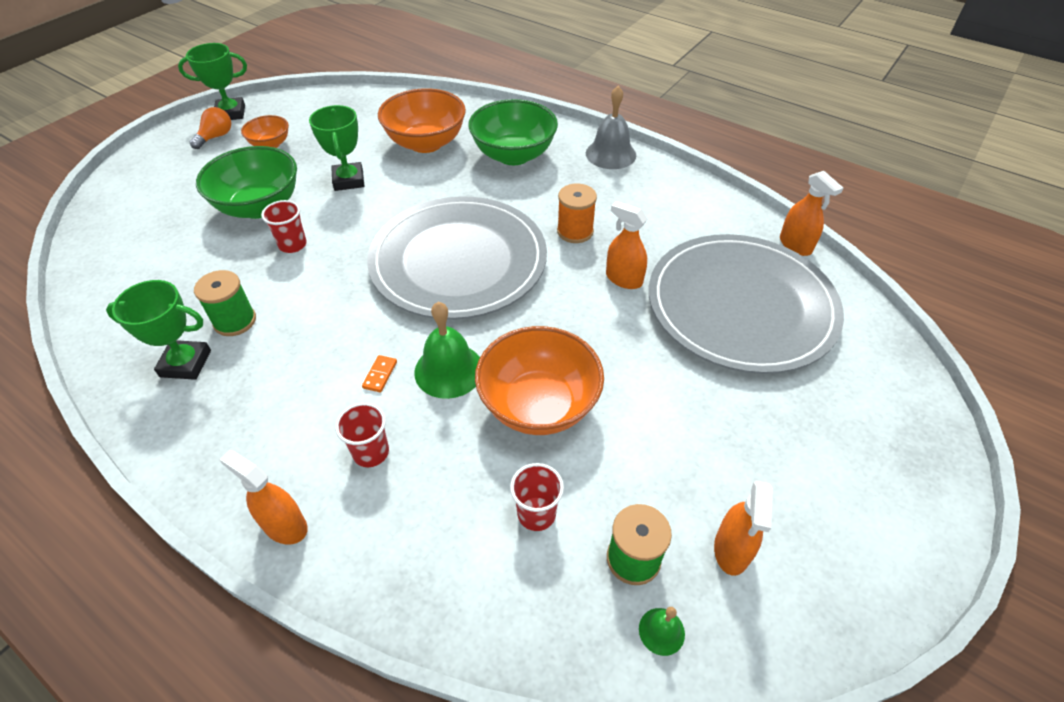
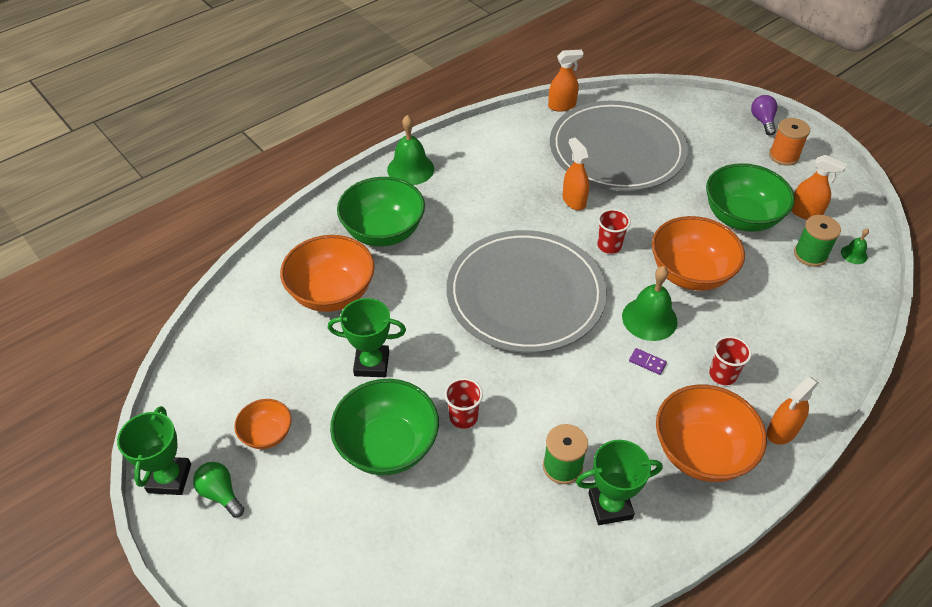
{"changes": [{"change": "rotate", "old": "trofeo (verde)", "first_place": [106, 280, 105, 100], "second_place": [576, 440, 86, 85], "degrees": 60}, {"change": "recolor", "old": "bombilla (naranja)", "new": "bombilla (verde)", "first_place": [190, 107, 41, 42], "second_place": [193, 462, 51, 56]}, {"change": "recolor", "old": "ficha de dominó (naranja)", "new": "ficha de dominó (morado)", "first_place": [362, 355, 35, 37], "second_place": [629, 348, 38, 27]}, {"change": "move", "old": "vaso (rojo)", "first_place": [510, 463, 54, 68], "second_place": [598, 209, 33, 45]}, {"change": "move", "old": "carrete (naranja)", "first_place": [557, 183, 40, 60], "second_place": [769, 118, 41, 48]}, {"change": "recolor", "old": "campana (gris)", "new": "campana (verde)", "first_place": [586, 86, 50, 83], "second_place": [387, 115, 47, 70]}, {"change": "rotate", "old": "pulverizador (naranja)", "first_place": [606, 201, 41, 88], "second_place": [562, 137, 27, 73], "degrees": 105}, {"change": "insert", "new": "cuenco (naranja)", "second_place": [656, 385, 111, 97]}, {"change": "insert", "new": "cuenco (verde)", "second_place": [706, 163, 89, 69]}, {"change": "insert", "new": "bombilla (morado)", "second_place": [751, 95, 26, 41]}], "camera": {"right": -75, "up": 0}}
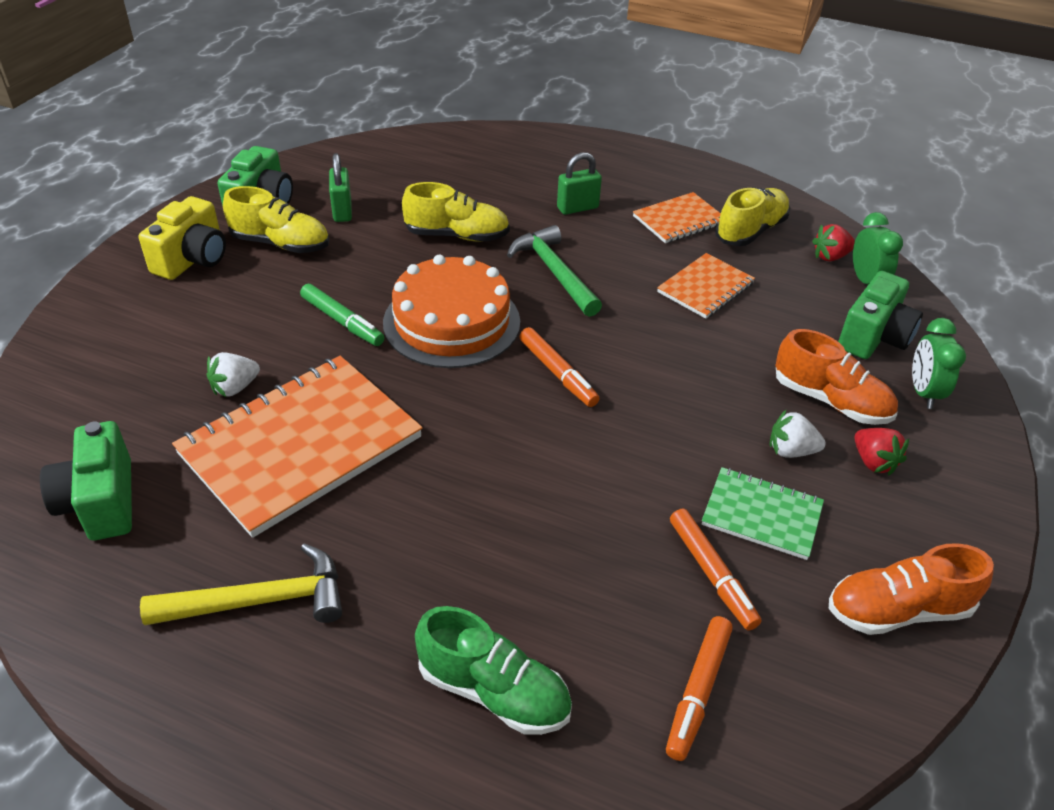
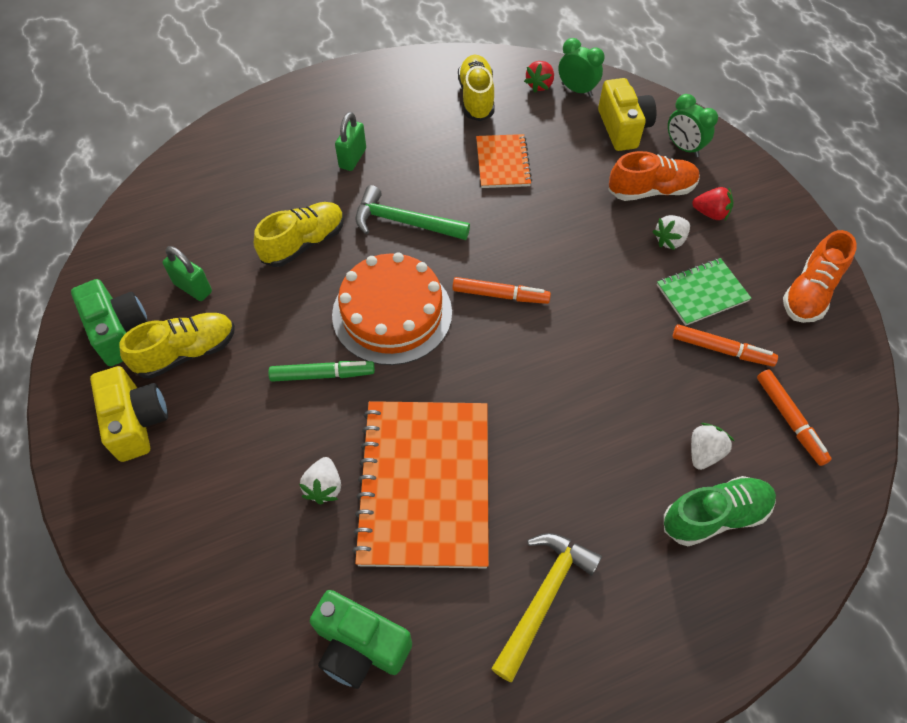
{"changes": [{"change": "delete", "old": "cuaderno (naranja)", "first_place": [633, 192, 88, 51]}, {"change": "recolor", "old": "cámara (verde)", "new": "cámara (amarillo)", "first_place": [838, 271, 85, 88], "second_place": [598, 78, 58, 73]}, {"change": "insert", "new": "fresa (blanco)", "second_place": [691, 423, 43, 47]}], "camera": {"right": -45, "up": 15}}
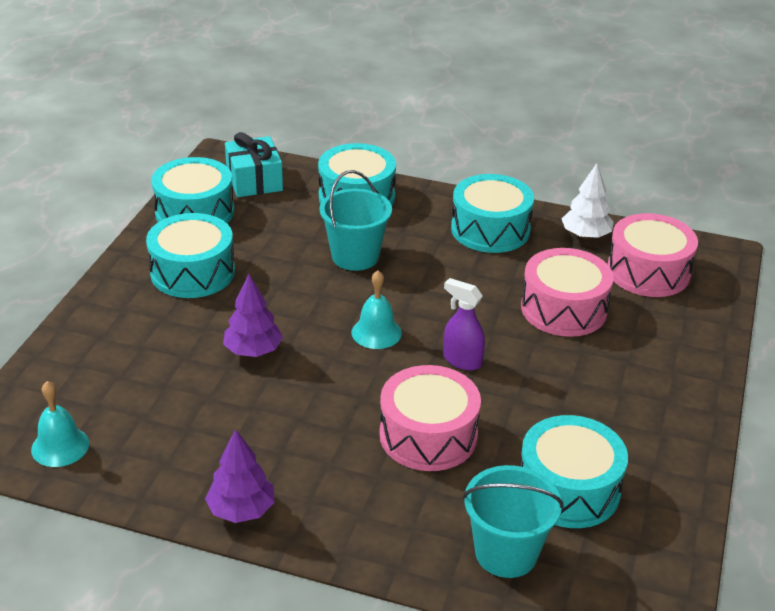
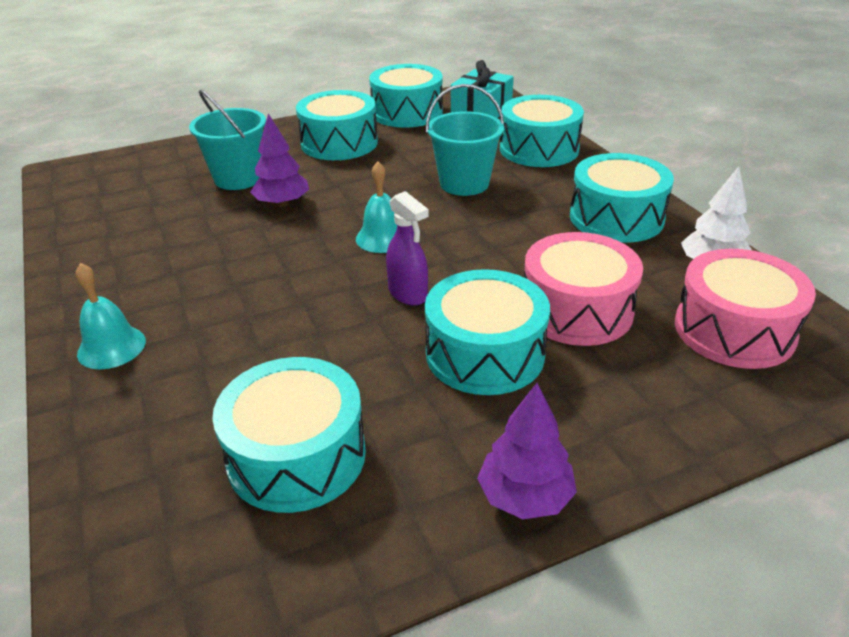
{"changes": [{"change": "move", "old": "campana (turquesa)", "first_place": [31, 381, 58, 86], "second_place": [75, 263, 71, 106]}, {"change": "move", "old": "árbol (morado)", "first_place": [205, 429, 70, 94], "second_place": [477, 383, 100, 136]}, {"change": "delete", "old": "tambor (rosa)", "first_place": [380, 365, 101, 106]}, {"change": "rotate", "old": "pulverizador (morado)", "first_place": [443, 278, 42, 93], "second_place": [386, 191, 43, 115], "degrees": 150}, {"change": "move", "old": "balde (turquesa)", "first_place": [463, 465, 101, 113], "second_place": [189, 90, 77, 100]}, {"change": "insert", "new": "tambor (turquesa)", "second_place": [425, 269, 125, 126]}], "camera": {"right": 50, "up": 0}}
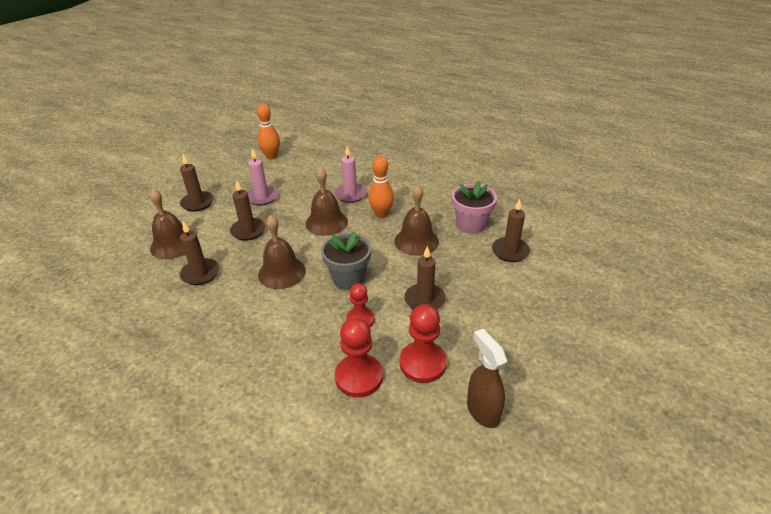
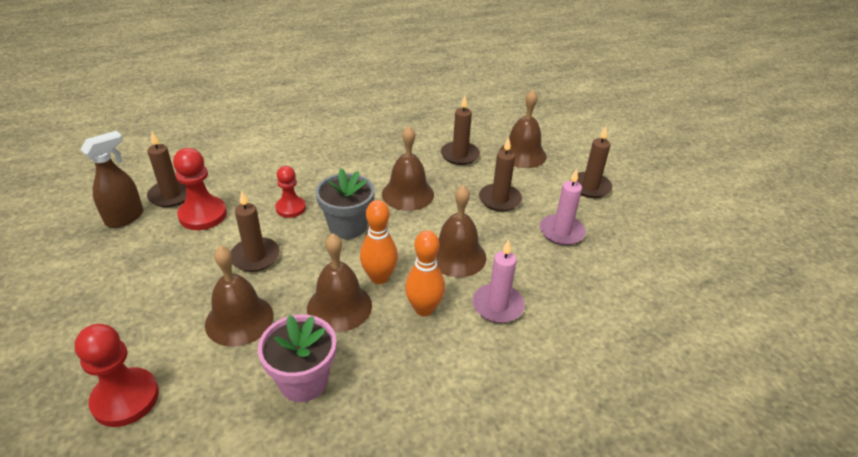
{"changes": [{"change": "move", "old": "bolo (naranja)", "first_place": [257, 103, 23, 56], "second_place": [360, 200, 38, 84]}, {"change": "move", "old": "peón (rojo)", "first_place": [335, 318, 48, 80], "second_place": [75, 324, 84, 103]}, {"change": "rotate", "old": "pulverizador (marrón)", "first_place": [467, 329, 40, 99], "second_place": [80, 131, 63, 97], "degrees": -60}, {"change": "move", "old": "vela (marrón)", "first_place": [492, 199, 38, 63], "second_place": [147, 132, 39, 75]}, {"change": "insert", "new": "campana (marrón)", "second_place": [205, 246, 69, 101]}], "camera": {"right": 125, "up": 0}}
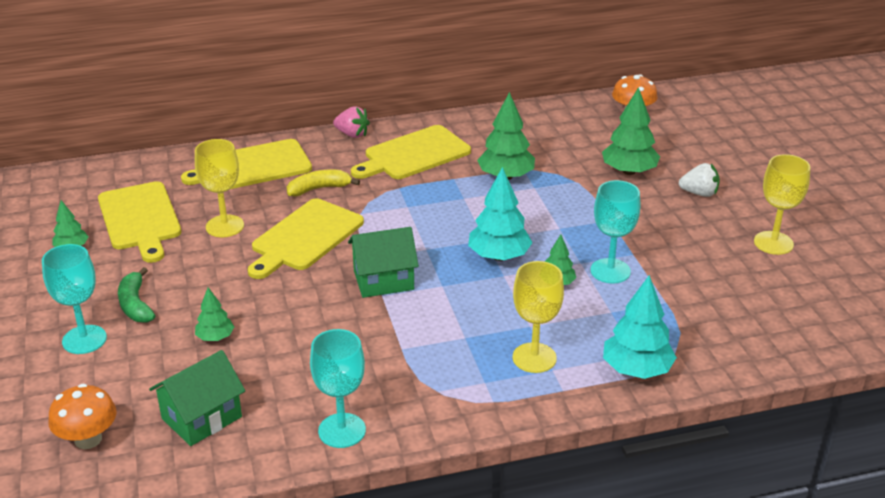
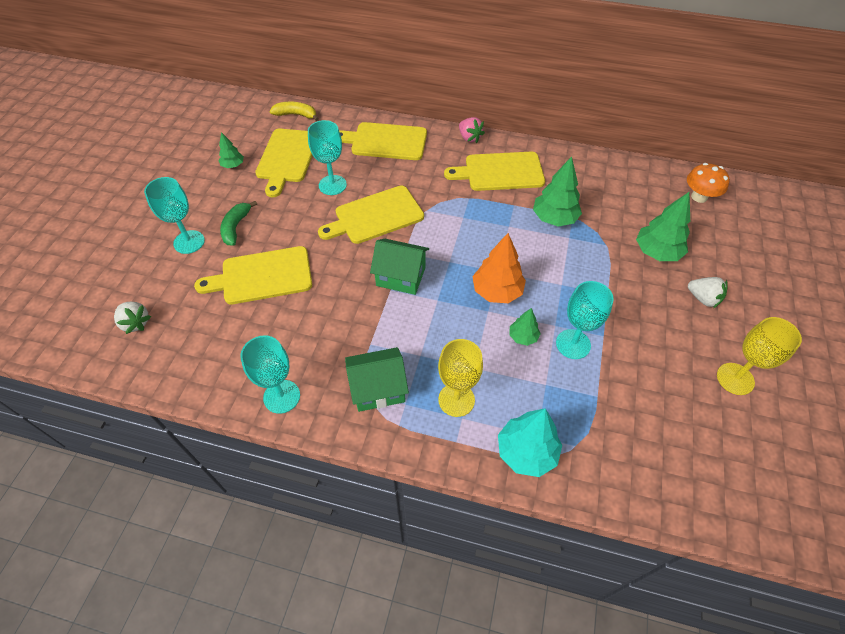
{"changes": [{"change": "replace", "old": "seta (naranja)", "new": "fresa (blanco)", "first_place": [48, 384, 69, 65], "second_place": [114, 302, 37, 32]}, {"change": "move", "old": "casa (verde)", "first_place": [149, 350, 96, 96], "second_place": [345, 347, 64, 65]}, {"change": "recolor", "old": "copa (amarillo)", "new": "copa (turquesa)", "first_place": [195, 139, 49, 98], "second_place": [308, 120, 39, 75]}, {"change": "replace", "old": "árbol (verde)", "new": "tabla de cortar (amarillo)", "first_place": [195, 287, 39, 54], "second_place": [194, 246, 118, 58]}, {"change": "move", "old": "plátano (amarillo)", "first_place": [287, 169, 73, 27], "second_place": [269, 101, 50, 20]}, {"change": "recolor", "old": "árbol (turquesa)", "new": "árbol (naranja)", "first_place": [468, 167, 65, 94], "second_place": [472, 233, 54, 70]}], "camera": {"right": 30, "up": 20}}
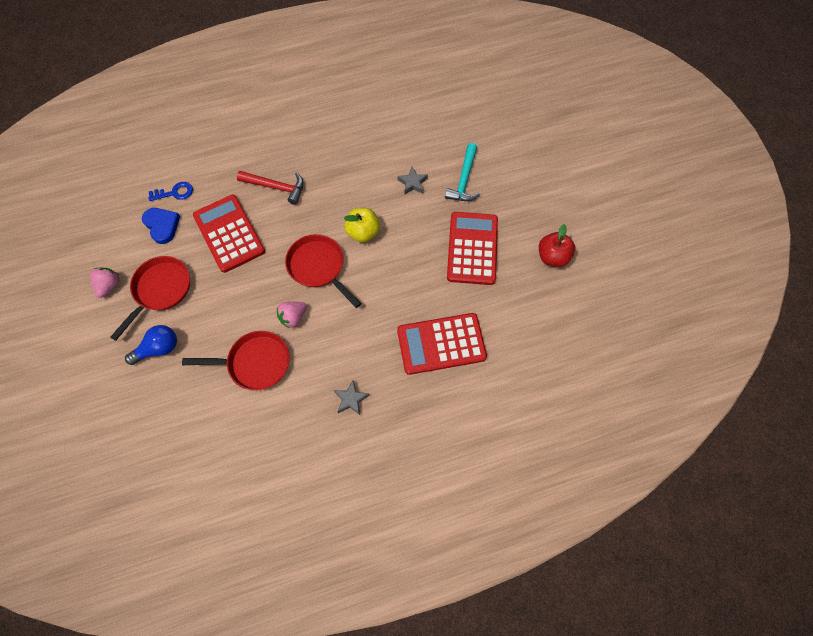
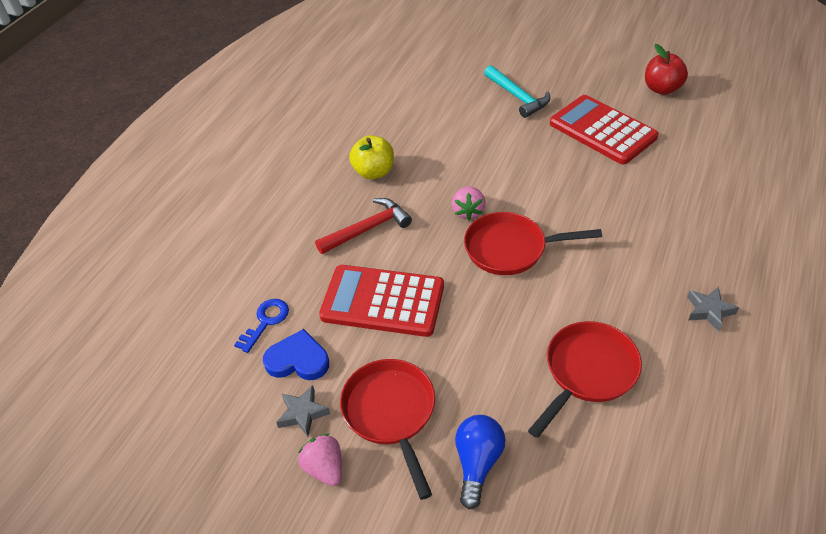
{"changes": [{"change": "move", "old": "fresa (rosa)", "first_place": [277, 302, 30, 26], "second_place": [452, 186, 34, 34]}, {"change": "move", "old": "manzana (amarillo)", "first_place": [344, 208, 36, 34], "second_place": [349, 135, 45, 44]}, {"change": "move", "old": "estrella (gris)", "first_place": [397, 167, 31, 28], "second_place": [276, 385, 54, 52]}, {"change": "delete", "old": "calculadora (rojo)", "first_place": [397, 313, 90, 62]}], "camera": {"right": -45, "up": -20}}
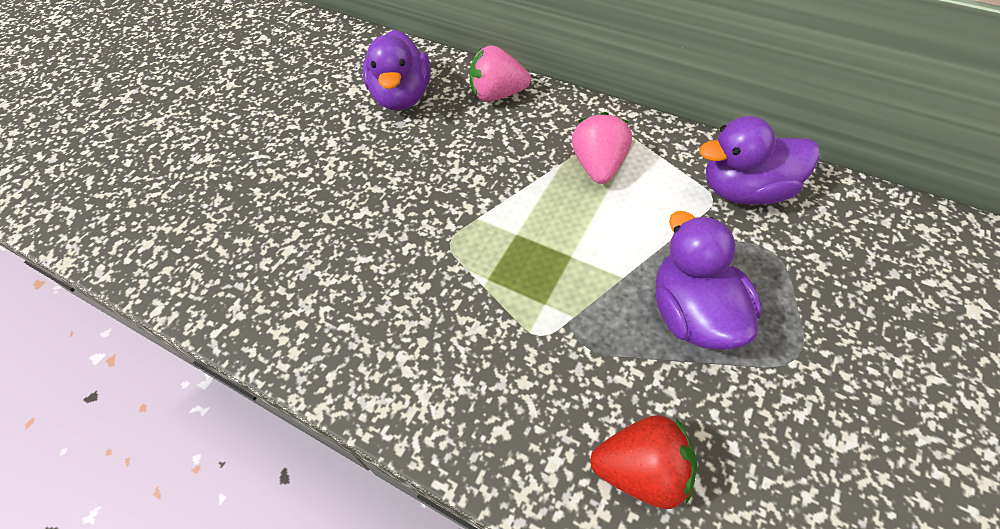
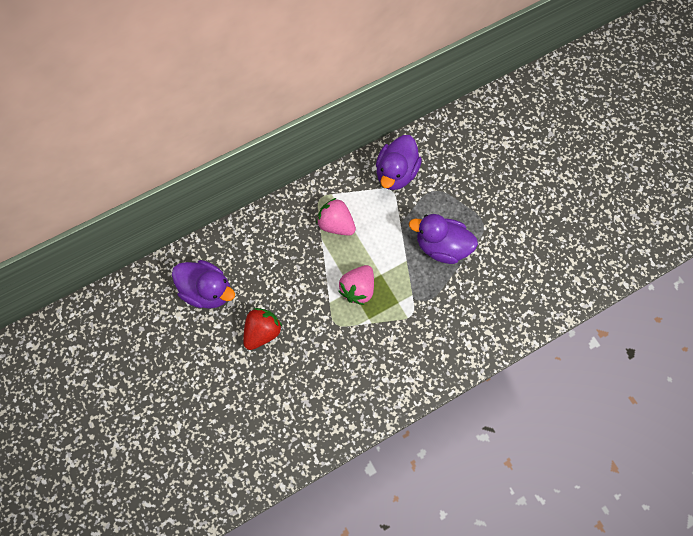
{"changes": [{"change": "move", "old": "fresa (rosa)", "first_place": [469, 45, 62, 57], "second_place": [339, 265, 35, 40]}, {"change": "move", "old": "fresa (rojo)", "first_place": [590, 415, 107, 94], "second_place": [243, 308, 39, 42]}], "camera": {"right": -60, "up": 15}}
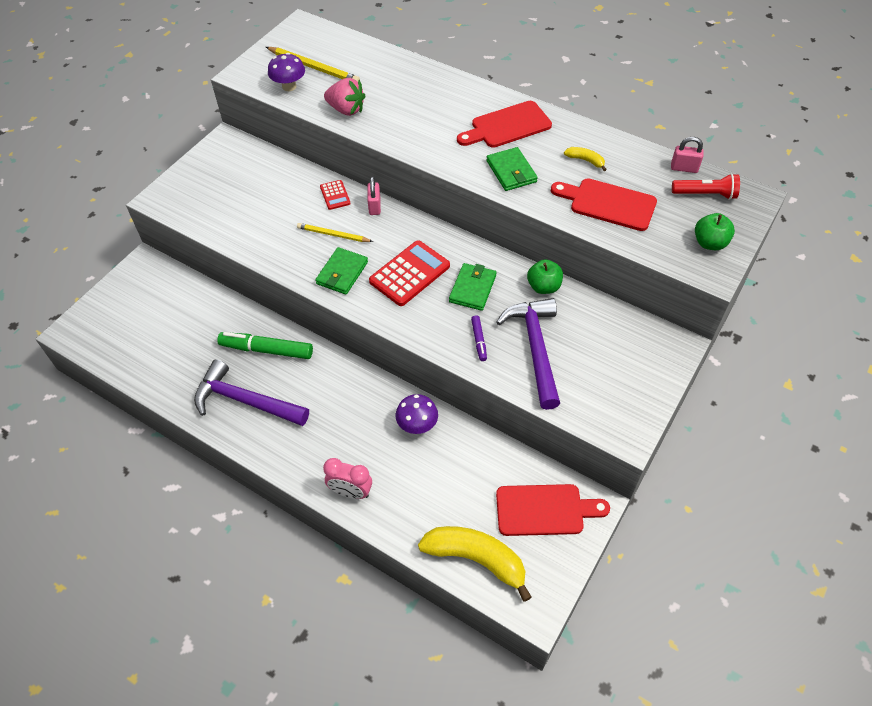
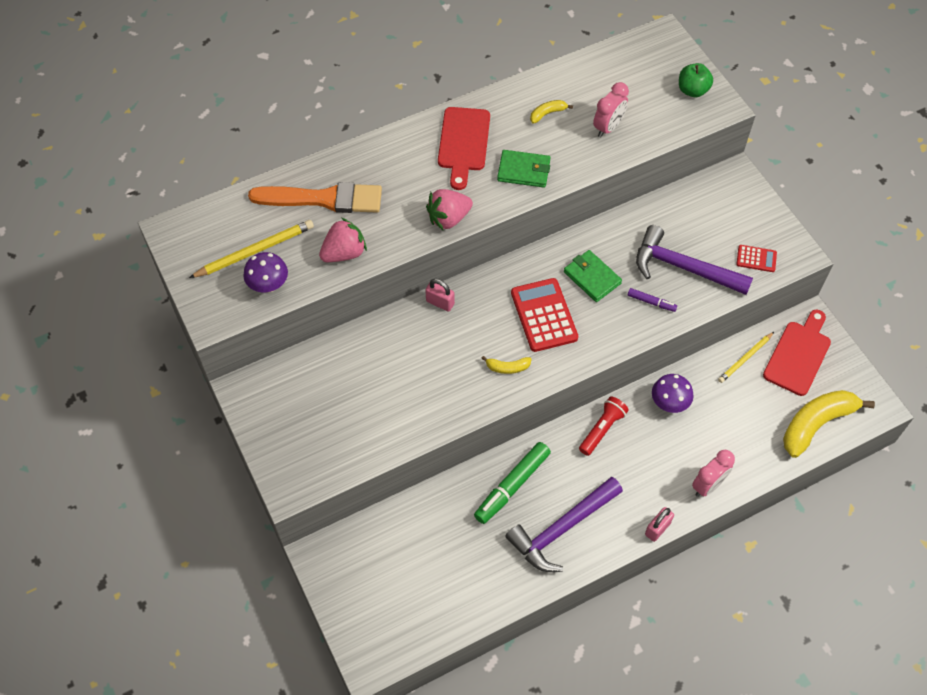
{"changes": [{"change": "move", "old": "lápiz (amarillo)", "first_place": [297, 223, 76, 19], "second_place": [718, 332, 56, 51]}, {"change": "replace", "old": "cartera (verde)", "new": "plátano (amarillo)", "first_place": [315, 247, 53, 48], "second_place": [481, 356, 50, 18]}, {"change": "move", "old": "calculadora (rojo)", "first_place": [320, 180, 31, 30], "second_place": [736, 245, 41, 27]}, {"change": "delete", "old": "manzana (verde)", "first_place": [527, 259, 36, 35]}, {"change": "replace", "old": "tabla de cortar (rojo)", "new": "despertador (rosa)", "first_place": [551, 178, 106, 53], "second_place": [593, 82, 36, 56]}, {"change": "move", "old": "candado (rosa)", "first_place": [671, 137, 33, 36], "second_place": [645, 507, 29, 35]}, {"change": "move", "old": "lámpara de mano (rojo)", "first_place": [672, 173, 68, 27], "second_place": [579, 397, 50, 59]}, {"change": "insert", "new": "pincel (naranja)", "second_place": [248, 182, 134, 31]}, {"change": "insert", "new": "fresa (rosa)", "second_place": [426, 189, 47, 41]}], "camera": {"right": -60, "up": 5}}
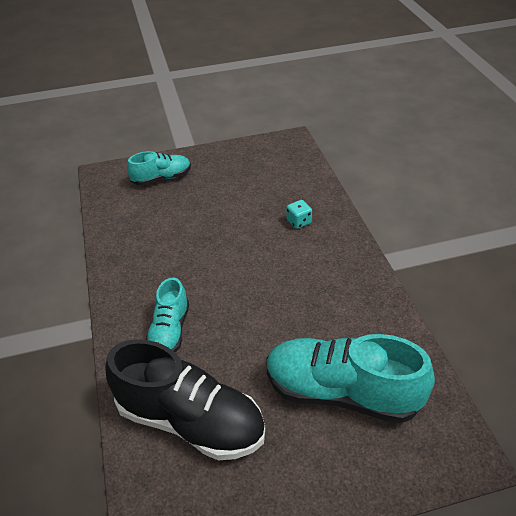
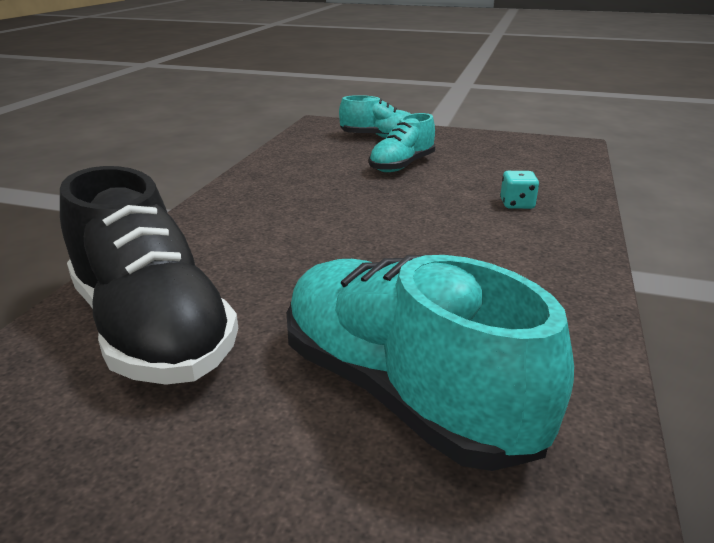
{"changes": [{"change": "move", "old": "zapato (turquesa)", "first_place": [146, 277, 43, 75], "second_place": [369, 113, 66, 59]}], "camera": {"right": 30, "up": -15}}
